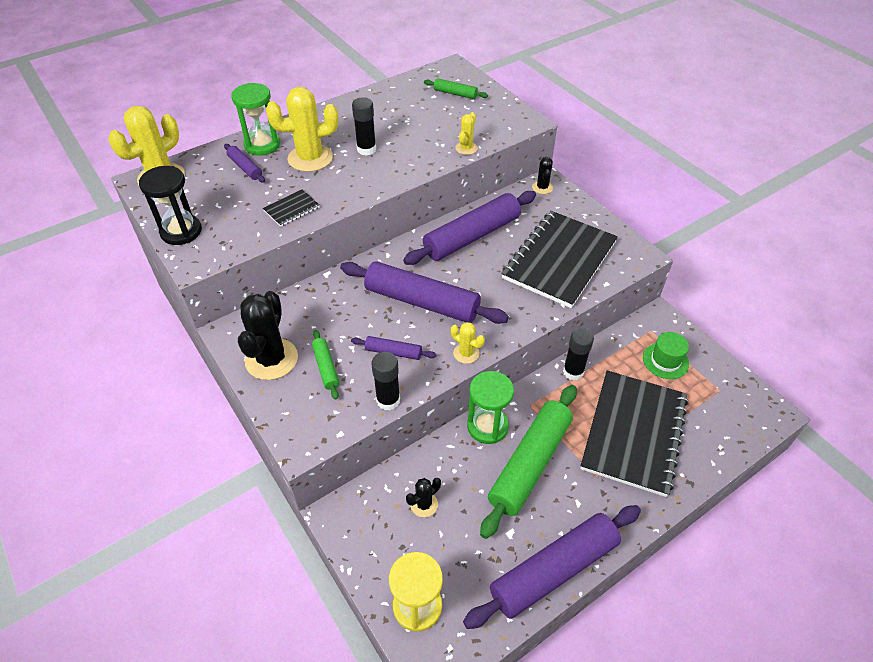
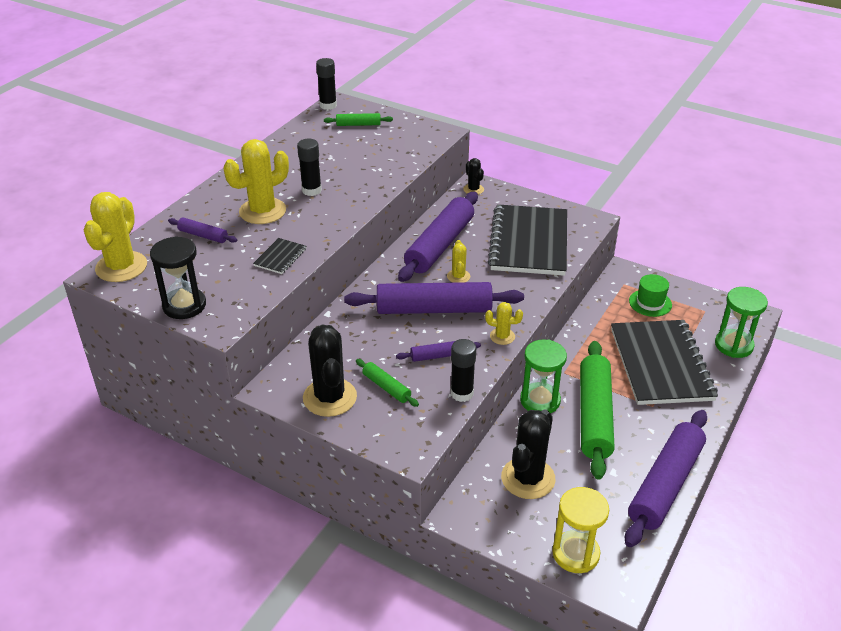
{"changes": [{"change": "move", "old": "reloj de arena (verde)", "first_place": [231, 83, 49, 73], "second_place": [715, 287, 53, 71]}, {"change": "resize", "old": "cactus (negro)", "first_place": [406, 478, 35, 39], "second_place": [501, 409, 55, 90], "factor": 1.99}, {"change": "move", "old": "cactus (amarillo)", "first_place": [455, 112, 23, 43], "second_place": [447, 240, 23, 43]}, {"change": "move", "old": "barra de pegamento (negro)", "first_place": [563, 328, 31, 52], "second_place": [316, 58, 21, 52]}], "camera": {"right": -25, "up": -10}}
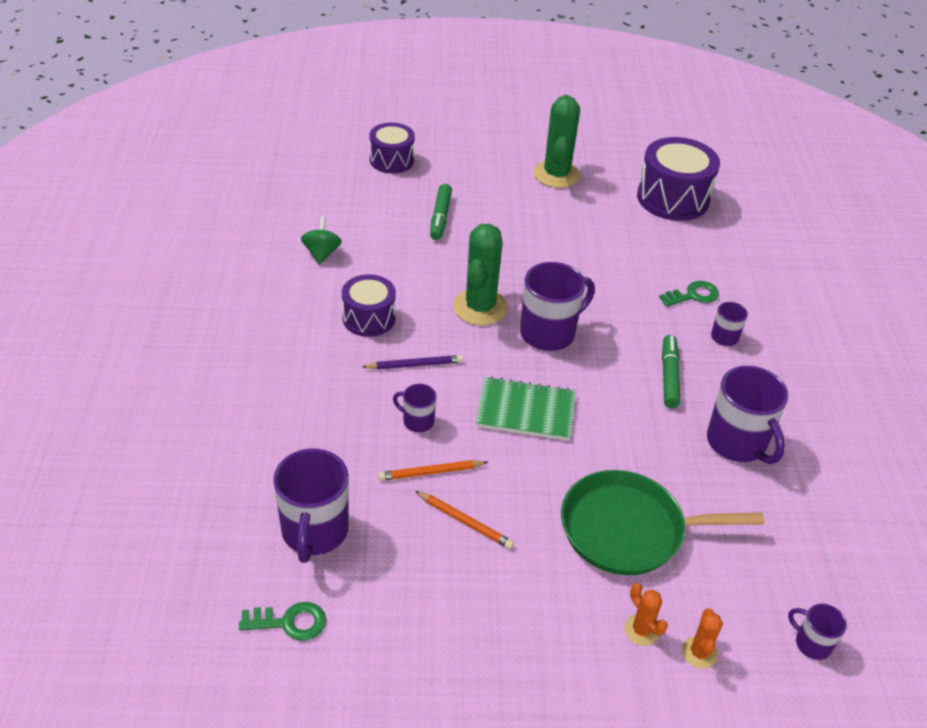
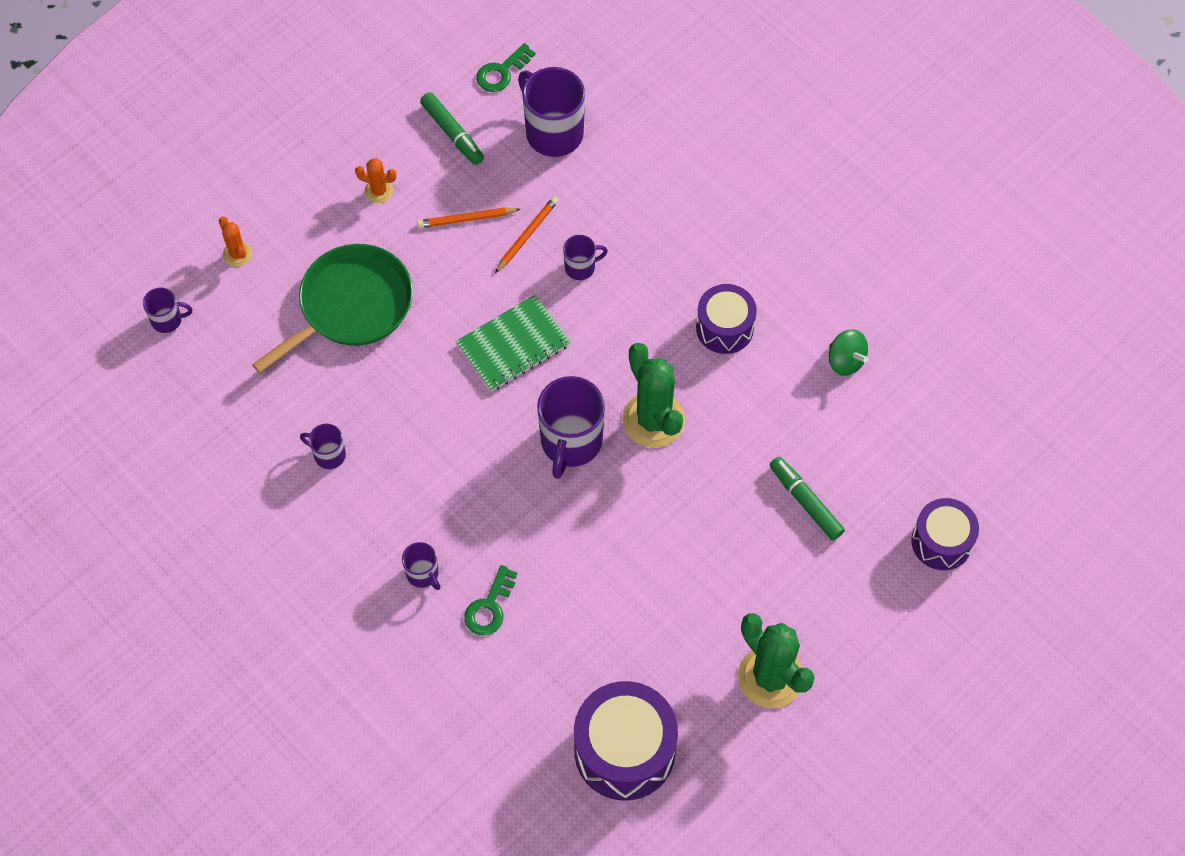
{"changes": [{"change": "delete", "old": "lápiz (morado)", "first_place": [362, 355, 101, 15]}, {"change": "move", "old": "cactus (naranja)", "first_place": [624, 583, 44, 63], "second_place": [355, 158, 42, 45]}, {"change": "move", "old": "rotulador (verde)", "first_place": [662, 335, 18, 73], "second_place": [420, 92, 64, 73]}, {"change": "resize", "old": "taza (morado)", "first_place": [707, 366, 81, 98], "second_place": [300, 424, 46, 45], "factor": 0.51}], "camera": {"right": 140, "up": 20}}
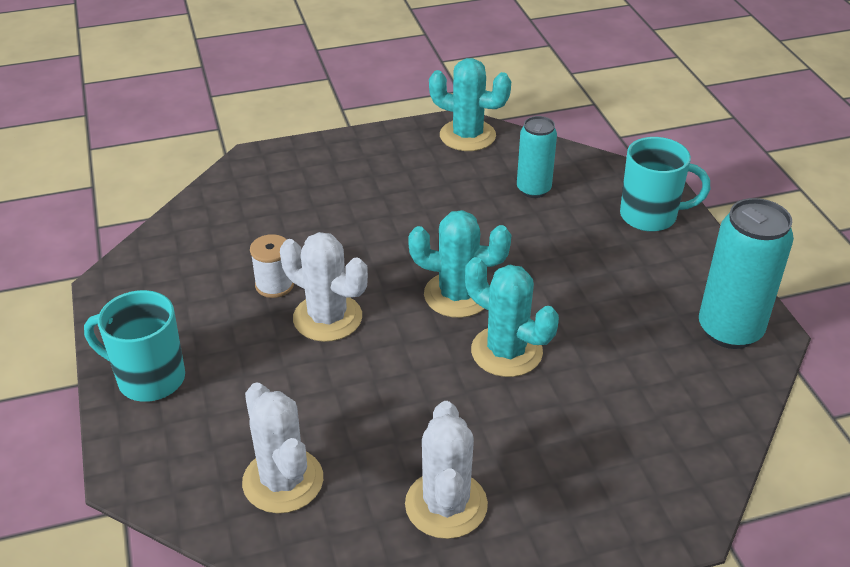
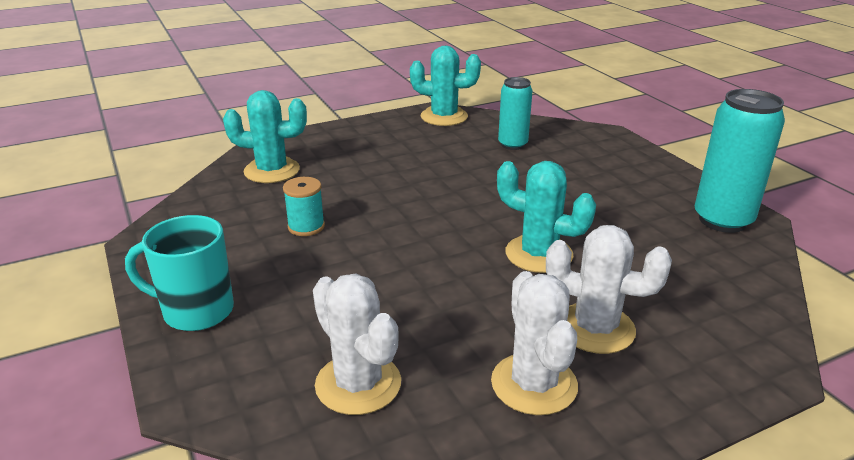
{"changes": [{"change": "recolor", "old": "carrete (blanco)", "new": "carrete (turquesa)", "first_place": [250, 234, 44, 64], "second_place": [283, 177, 42, 59]}, {"change": "move", "old": "cactus (blanco)", "first_place": [280, 232, 88, 110], "second_place": [546, 225, 126, 129]}, {"change": "move", "old": "cactus (turquesa)", "first_place": [408, 210, 103, 108], "second_place": [223, 90, 84, 93]}, {"change": "delete", "old": "taza (turquesa)", "first_place": [620, 137, 90, 95]}], "camera": {"right": -10, "up": -10}}
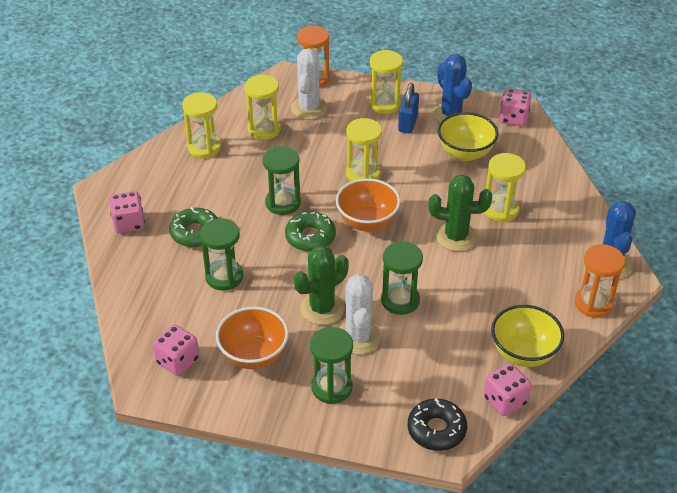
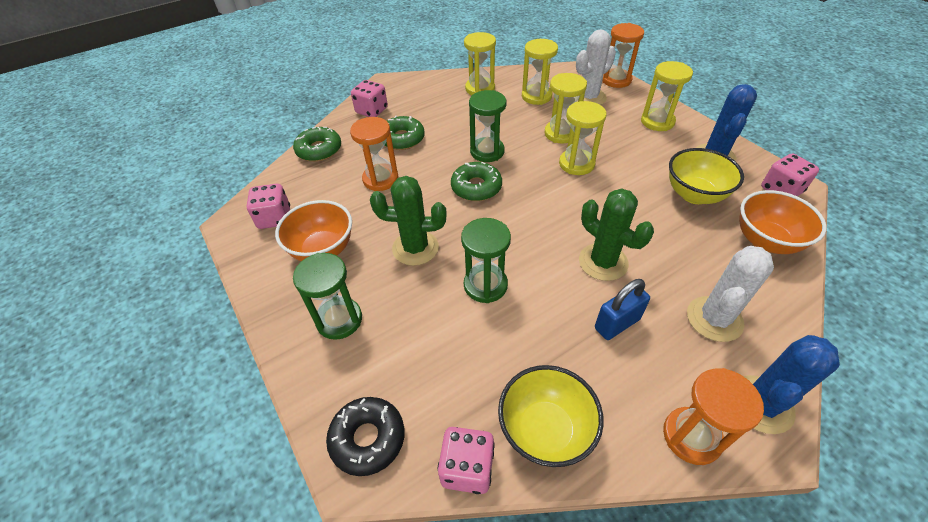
{"changes": [{"change": "recolor", "old": "reloj de arena (verde)", "new": "reloj de arena (naranja)", "first_place": [200, 218, 43, 73], "second_place": [350, 117, 49, 74]}, {"change": "move", "old": "cuenco (naranja)", "first_place": [336, 178, 64, 53], "second_place": [739, 190, 88, 64]}, {"change": "move", "old": "cactus (blanco)", "first_place": [339, 274, 42, 81], "second_place": [687, 246, 87, 96]}, {"change": "move", "old": "candado (azul)", "first_place": [398, 83, 21, 50], "second_place": [595, 279, 55, 61]}, {"change": "move", "old": "reloj de arena (amarillo)", "first_place": [484, 153, 42, 69], "second_place": [545, 73, 42, 71]}, {"change": "insert", "new": "rosquilla (verde)", "second_place": [293, 127, 48, 35]}], "camera": {"right": 45, "up": 5}}
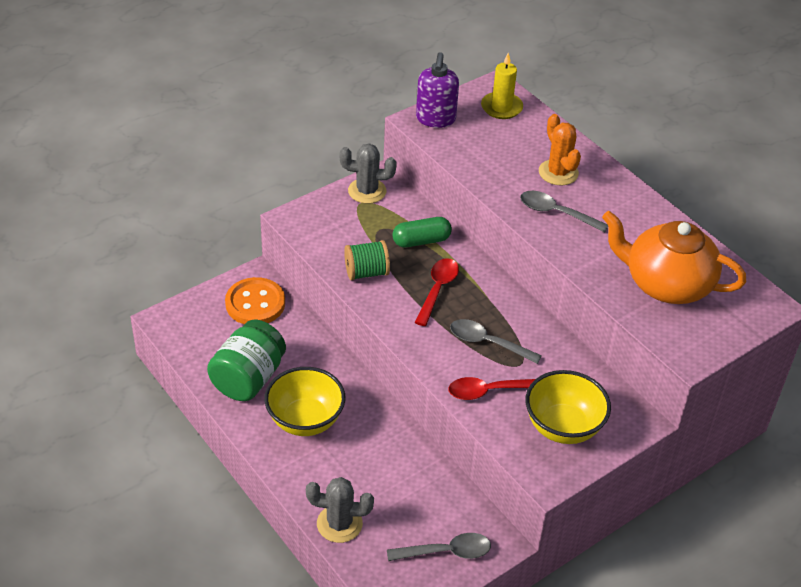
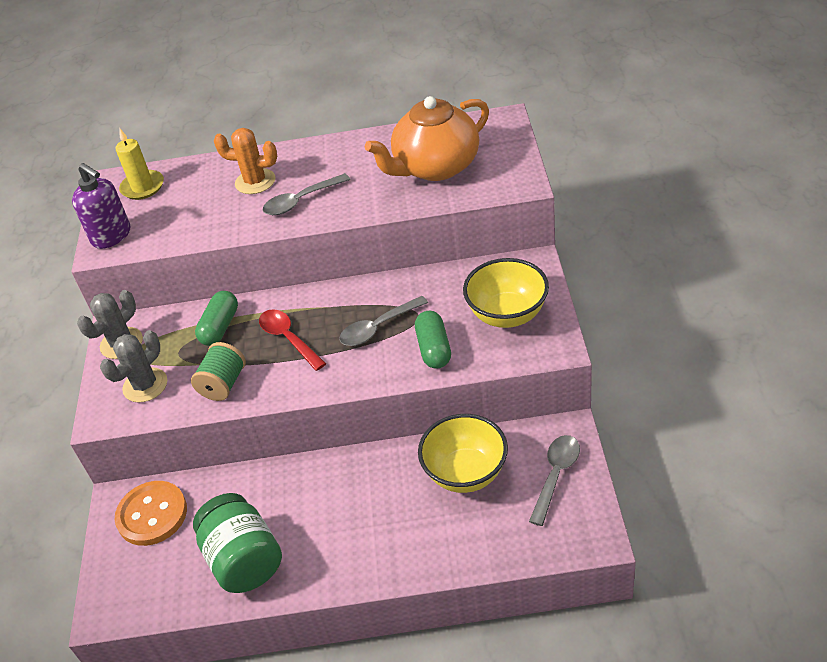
{"changes": [{"change": "move", "old": "cuenco (amarillo)", "first_place": [264, 367, 81, 69], "second_place": [418, 414, 90, 79]}, {"change": "move", "old": "cactus (gris)", "first_place": [306, 477, 68, 66], "second_place": [100, 330, 67, 73]}, {"change": "replace", "old": "cuchara (rojo)", "new": "cápsula (verde)", "first_place": [448, 377, 87, 23], "second_place": [415, 311, 36, 58]}], "camera": {"right": -50, "up": 0}}
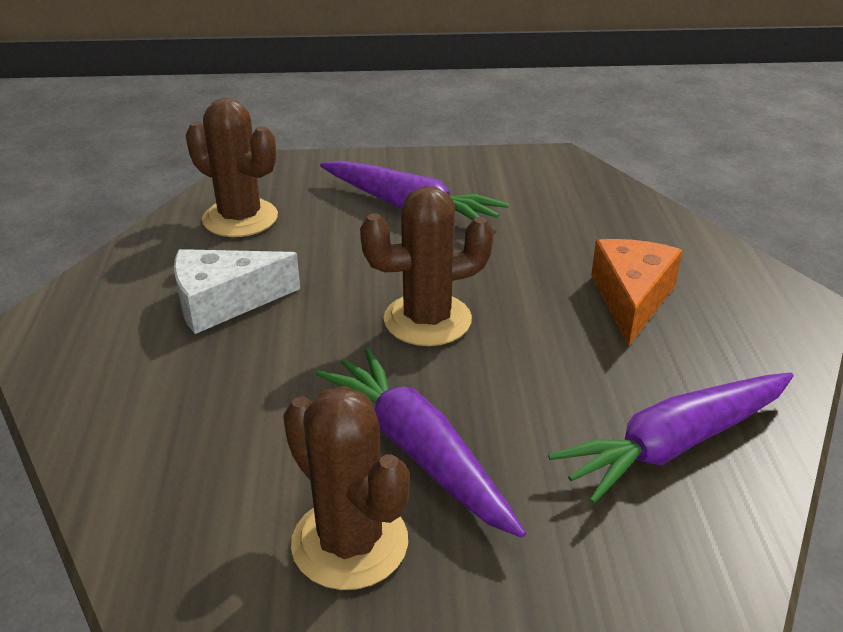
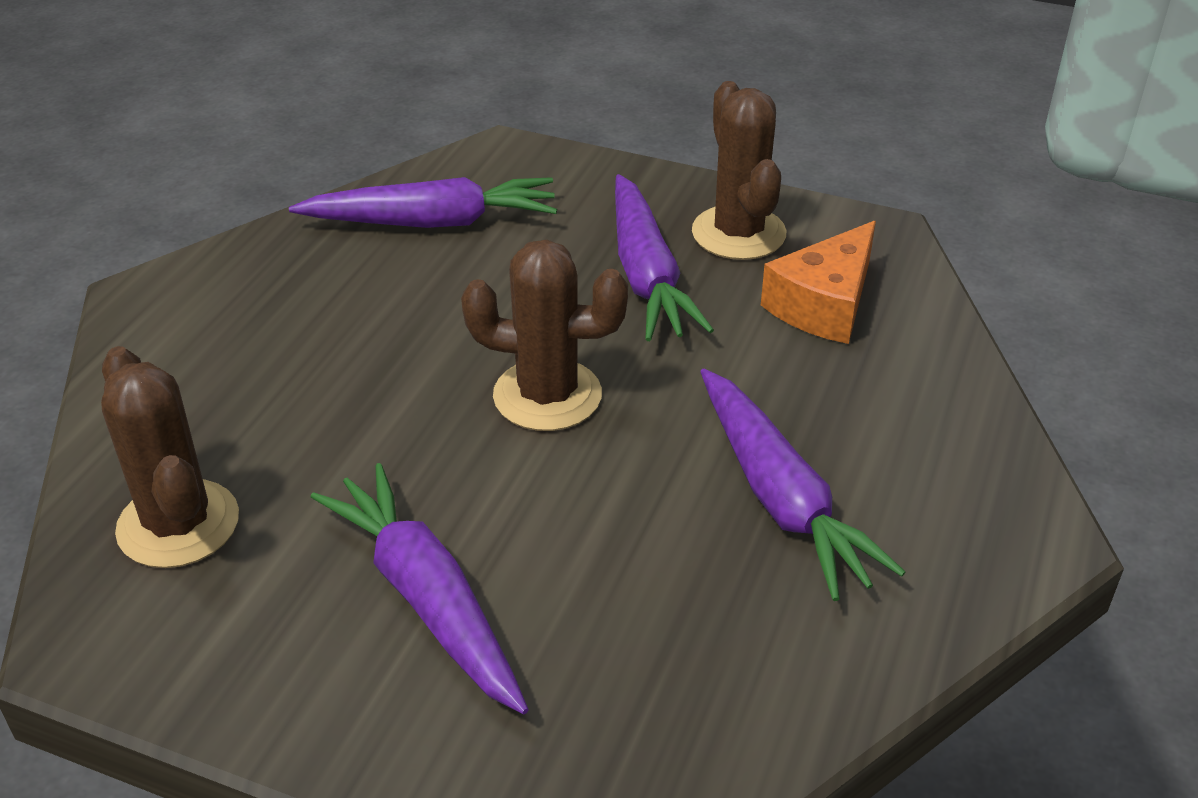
{"changes": [{"change": "replace", "old": "queso (blanco)", "new": "zanahoria (morado)", "first_place": [174, 249, 126, 85], "second_place": [700, 368, 205, 233]}, {"change": "move", "old": "cactus (marrón)", "first_place": [186, 98, 92, 139], "second_place": [101, 346, 138, 222]}, {"change": "move", "old": "queso (naranja)", "first_place": [591, 239, 91, 107], "second_place": [761, 221, 115, 123]}], "camera": {"right": -155, "up": 5}}
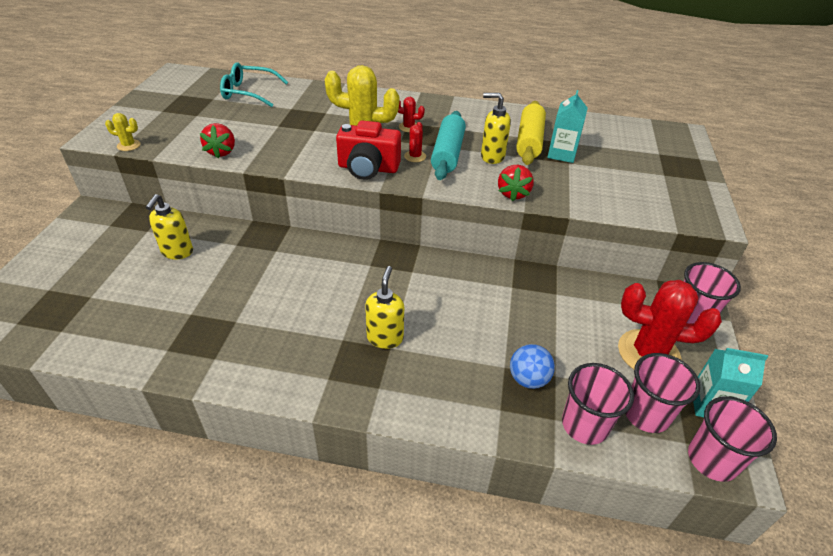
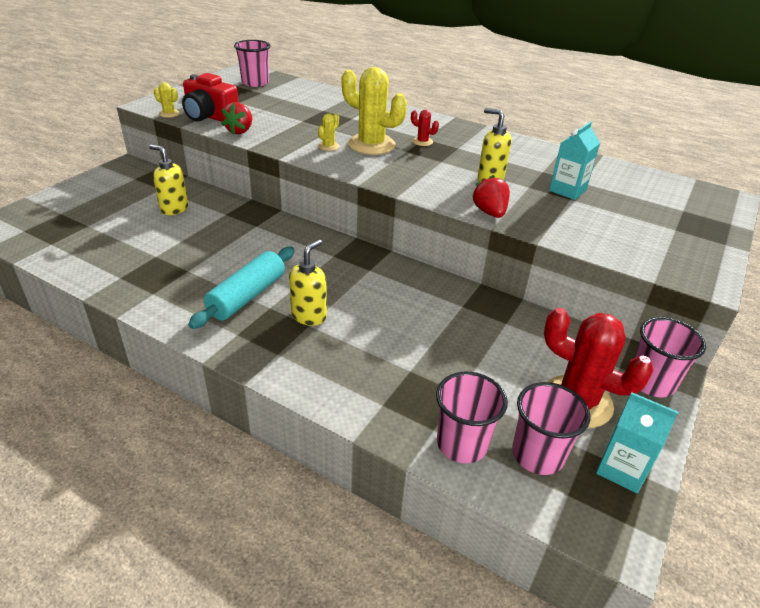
{"changes": [{"change": "rotate", "old": "dispensador de jabón (amarillo)", "first_place": [146, 194, 47, 65], "second_place": [149, 145, 39, 70], "degrees": 90}, {"change": "delete", "old": "gafas (turquesa)", "first_place": [220, 62, 68, 45]}, {"change": "move", "old": "cámara (rojo)", "first_place": [336, 120, 65, 60], "second_place": [182, 73, 57, 49]}, {"change": "delete", "old": "cactus (rojo)", "first_place": [404, 122, 22, 40]}, {"change": "move", "old": "rodillo (turquesa)", "first_place": [431, 111, 35, 69], "second_place": [188, 247, 107, 82]}, {"change": "rotate", "old": "fresa (rojo)", "first_place": [498, 165, 36, 37], "second_place": [472, 175, 38, 43], "degrees": 135}, {"change": "delete", "old": "pelota (azul)", "first_place": [510, 344, 45, 45]}, {"change": "delete", "old": "rodillo (amarillo)", "first_place": [516, 101, 30, 64]}, {"change": "move", "old": "vaso (rosa)", "first_place": [688, 396, 89, 86], "second_place": [234, 40, 36, 47]}, {"change": "insert", "new": "cactus (amarillo)", "second_place": [318, 113, 22, 38]}], "camera": {"right": 20, "up": -5}}
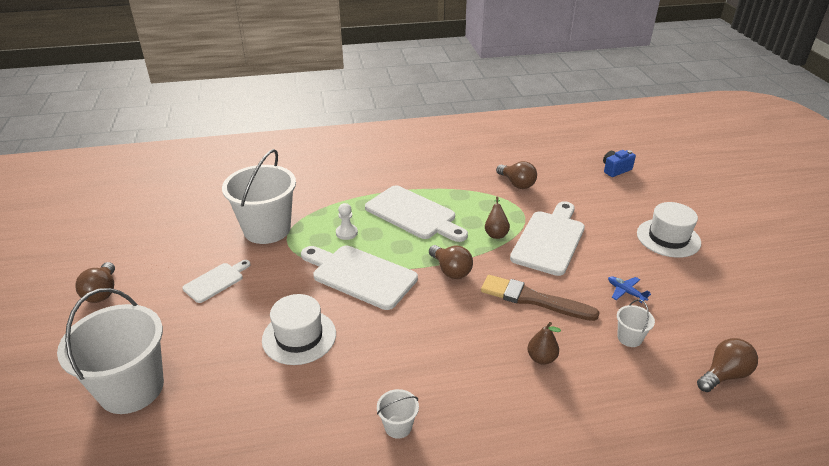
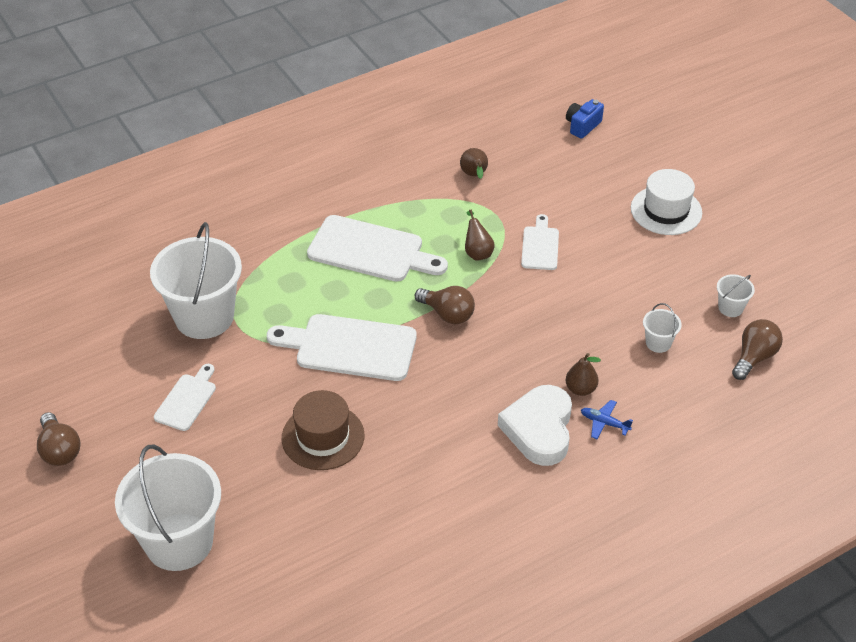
{"changes": [{"change": "recolor", "old": "sombrero (blanco)", "new": "sombrero (marrón)", "first_place": [262, 294, 74, 71], "second_place": [282, 390, 82, 80]}, {"change": "delete", "old": "peón (blanco)", "first_place": [336, 203, 22, 37]}, {"change": "move", "old": "balde (blanco)", "first_place": [377, 389, 42, 50], "second_place": [717, 274, 38, 43]}, {"change": "delete", "old": "pincel (marrón)", "first_place": [481, 275, 119, 46]}, {"change": "replace", "old": "bombilla (marrón)", "new": "pera (marrón)", "first_place": [496, 161, 41, 28], "second_place": [460, 148, 28, 31]}, {"change": "resize", "old": "tabla de cortar (blanco)", "first_place": [510, 201, 75, 75], "second_place": [521, 214, 38, 56], "factor": 0.55}, {"change": "move", "old": "avión (azul)", "first_place": [608, 276, 43, 27], "second_place": [581, 400, 52, 39]}, {"change": "insert", "new": "corazón (blanco)", "second_place": [498, 385, 74, 81]}], "camera": {"right": -20, "up": 10}}
